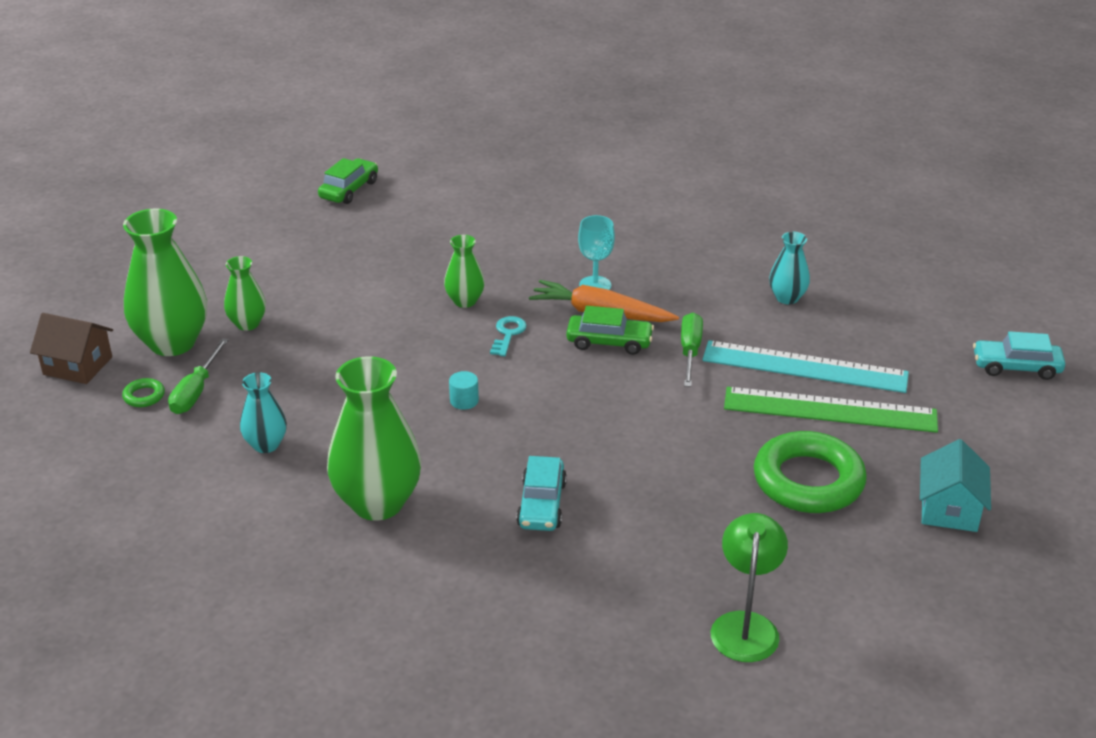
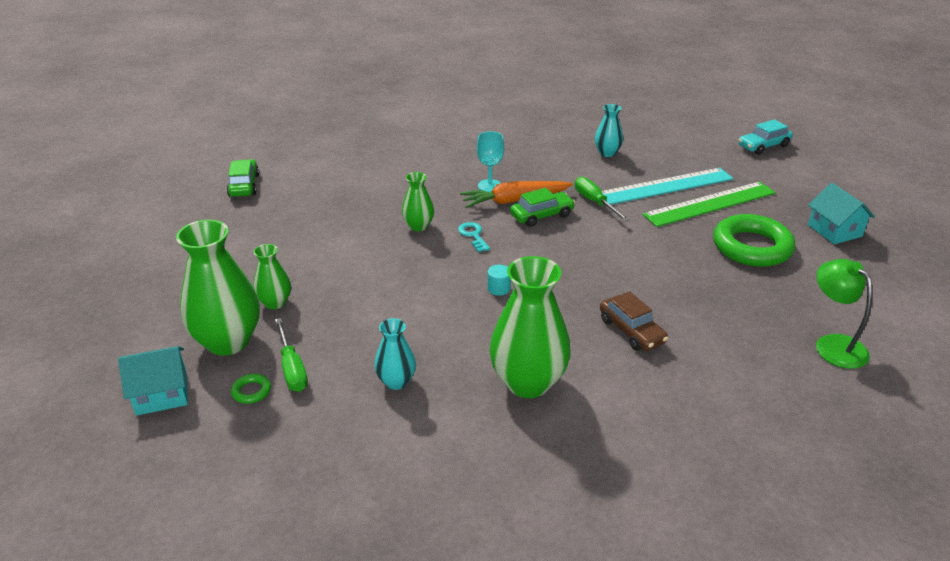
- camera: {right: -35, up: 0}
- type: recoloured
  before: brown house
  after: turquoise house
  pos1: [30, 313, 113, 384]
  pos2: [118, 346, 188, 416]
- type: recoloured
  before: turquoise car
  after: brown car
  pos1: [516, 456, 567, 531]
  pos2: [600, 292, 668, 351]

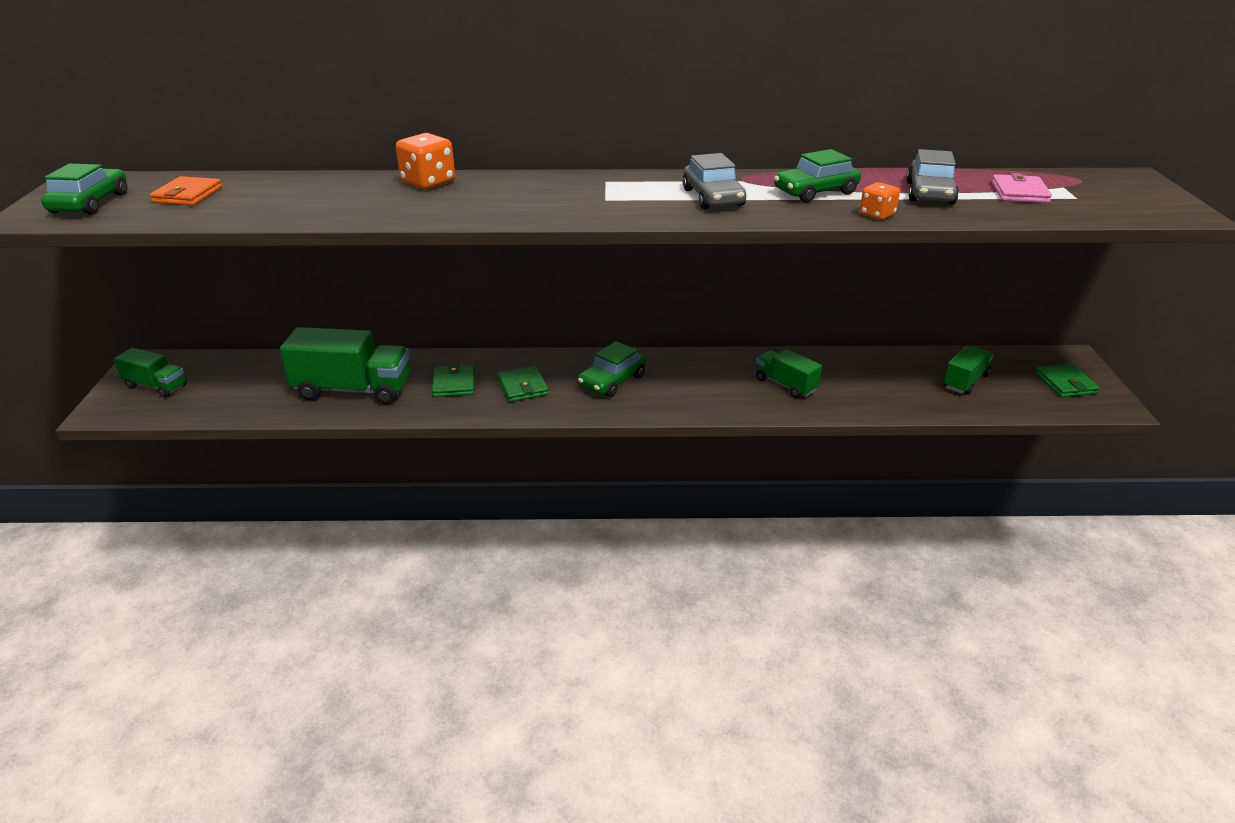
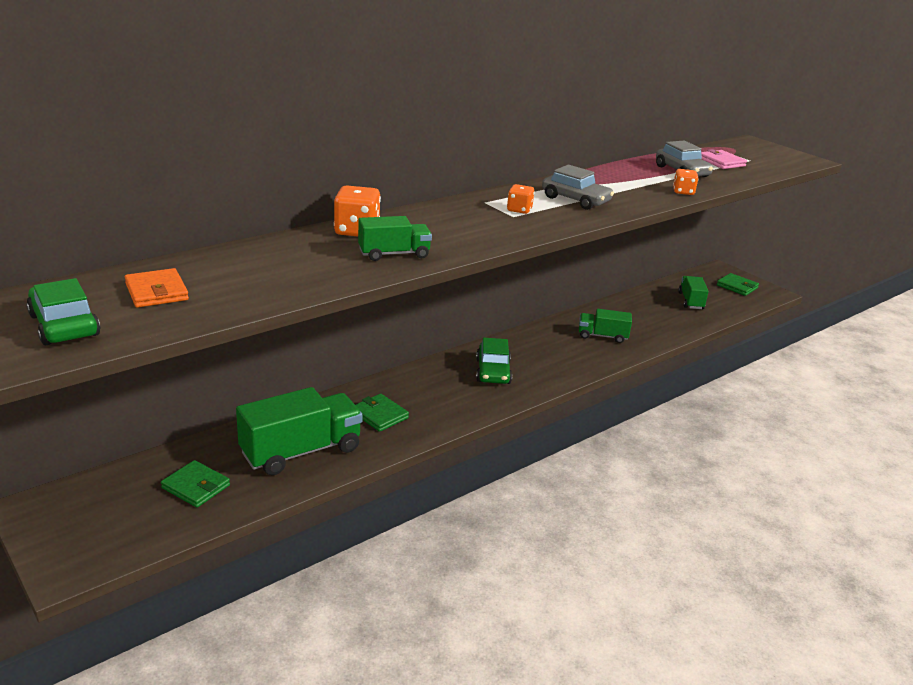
- camera: {right: -40, up: -5}
- type: removed
  before: green car
  pos1: [774, 149, 861, 203]
- type: moved
  before: green truck
  pos1: [114, 348, 187, 398]
  pos2: [358, 216, 432, 261]
- type: moved
  before: green wallet
  pos1: [498, 366, 549, 402]
  pos2: [161, 460, 230, 507]
- type: added
  after: orange dice
  pos2: [507, 184, 535, 214]

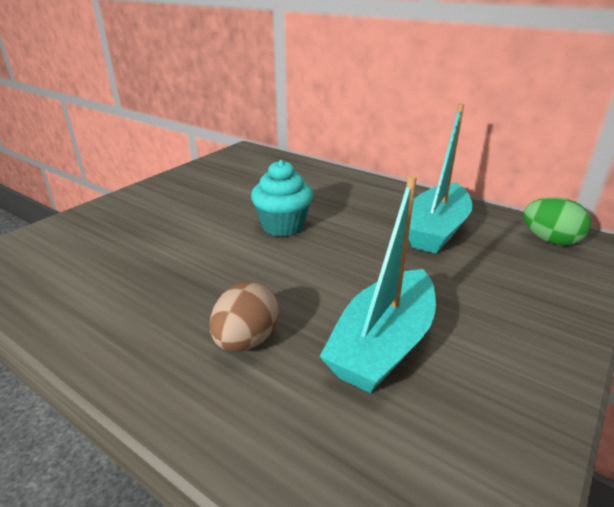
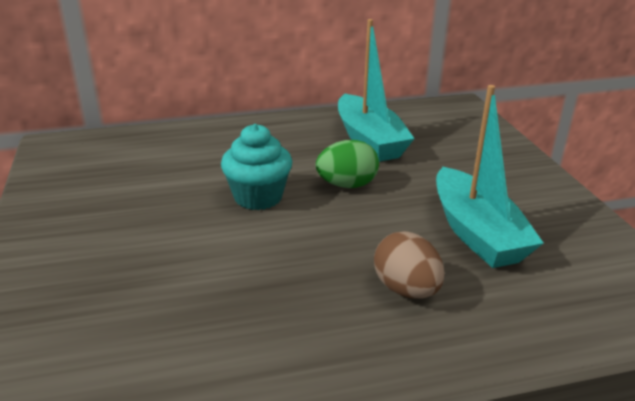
- camera: {right: -50, up: 0}
- type: moved
  before: green egg
  pos1: [523, 197, 591, 245]
  pos2: [316, 140, 379, 188]

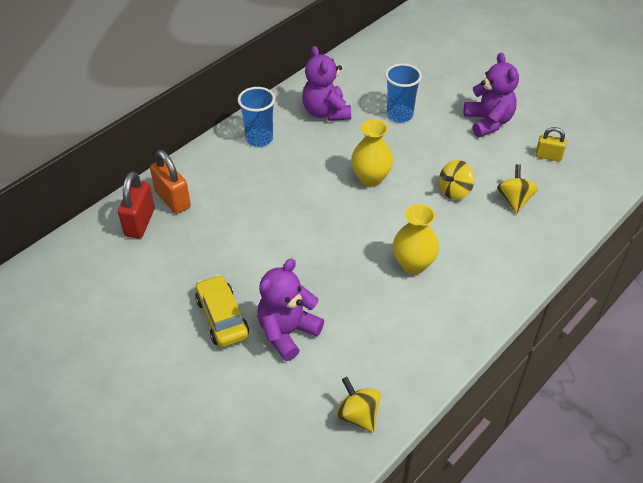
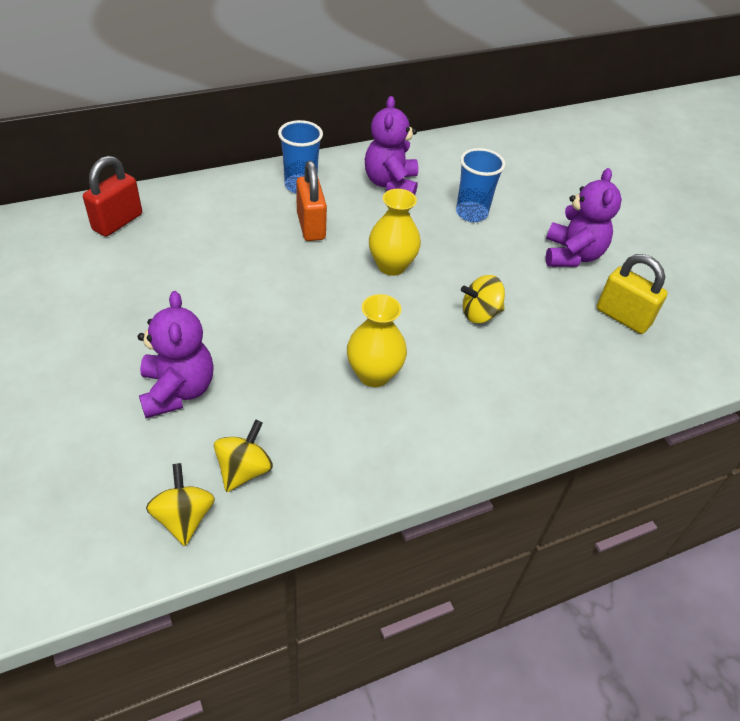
- camera: {right: 20, up: 0}
- type: resized
  before: yellow padlock
  pos1: [535, 127, 567, 162]
  pos2: [597, 254, 667, 334]
  scale: 1.58
- type: moved
  before: orange padlock
  pos1: [150, 150, 191, 214]
  pos2: [296, 161, 327, 241]
- type: moved
  before: yellow spinning top
  pos1: [497, 164, 538, 214]
  pos2: [214, 420, 273, 492]
- type: turned
  before: purple teddy bear
  pos1: [257, 258, 324, 361]
  pos2: [138, 291, 214, 418]
  turn: 105
- type: removed
  before: yellow car
  pos1: [195, 274, 249, 347]

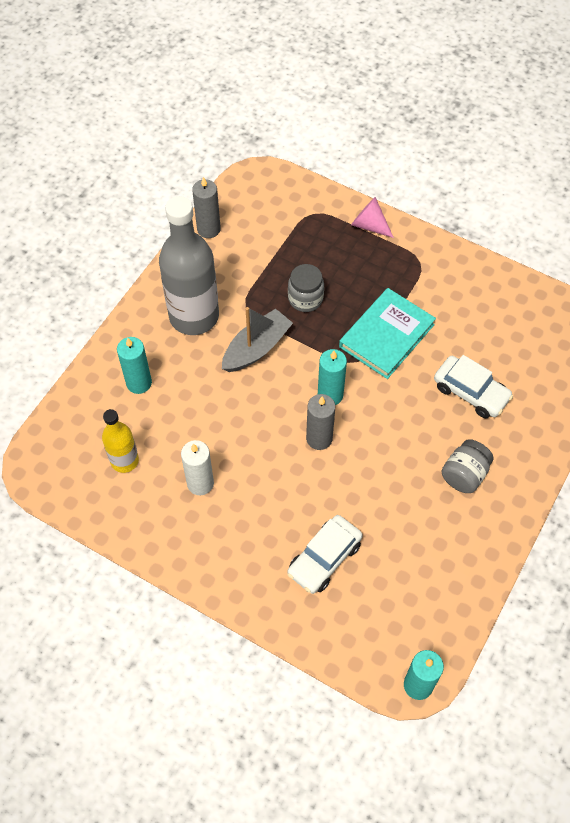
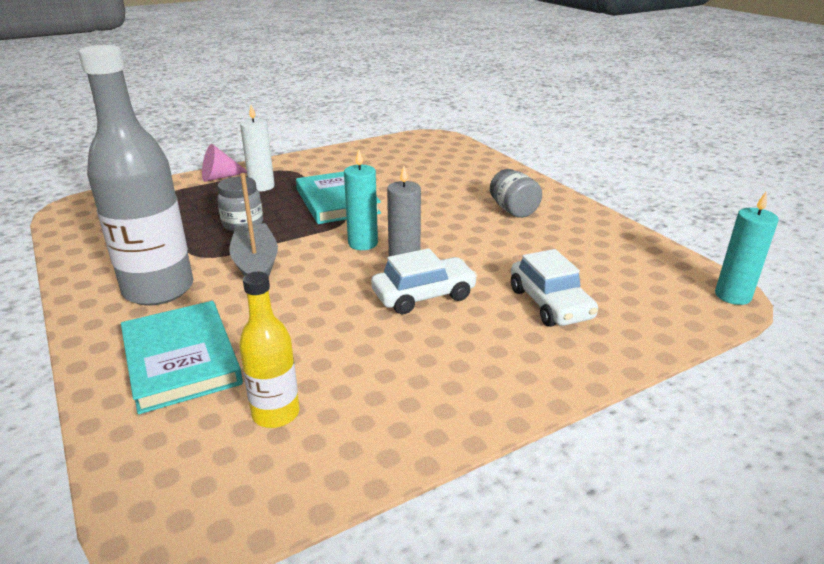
- camera: {right: -60, up: -30}
- type: removed
  before: grey candle
  pos1: [192, 177, 221, 238]
- type: replaced
  before: turquoise candle
  after: turquoise book
  pos1: [117, 337, 152, 394]
  pos2: [121, 301, 243, 414]
- type: moved
  before: white car
  pos1: [434, 355, 513, 418]
  pos2: [371, 248, 478, 314]
- type: moved
  before: white candle
  pos1: [181, 440, 214, 495]
  pos2: [240, 105, 275, 192]

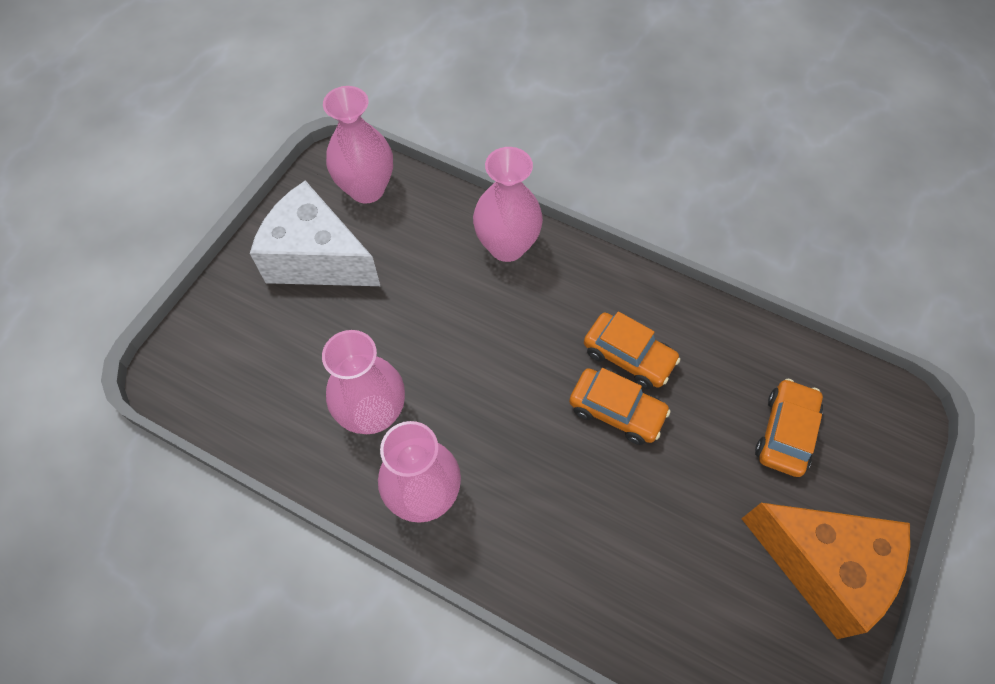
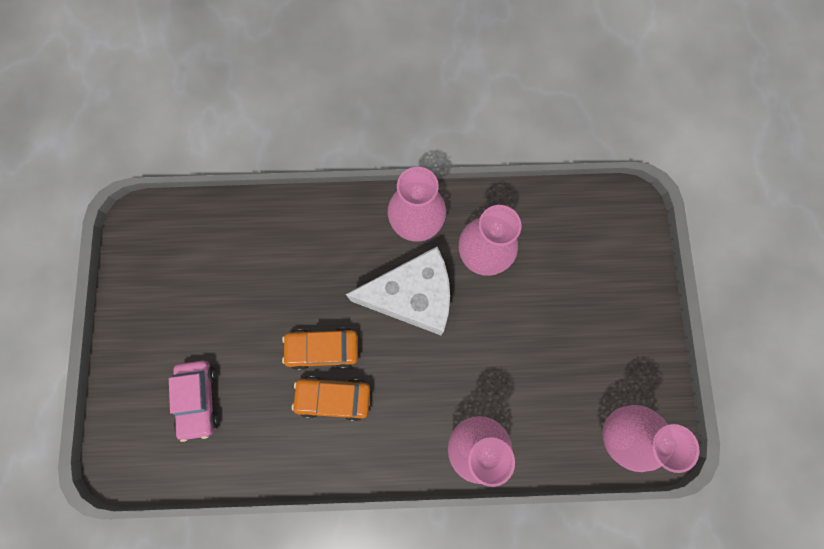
- camera: {right: 150, up: 15}
- type: moved
  before: white cheese
  pos1: [250, 180, 380, 286]
  pos2: [346, 247, 450, 335]
- type: recoloured
  before: orange car
  after: pink car
  pos1: [755, 379, 823, 477]
  pos2: [169, 361, 219, 442]
- type: removed
  before: orange cheese
  pos1: [741, 503, 910, 639]

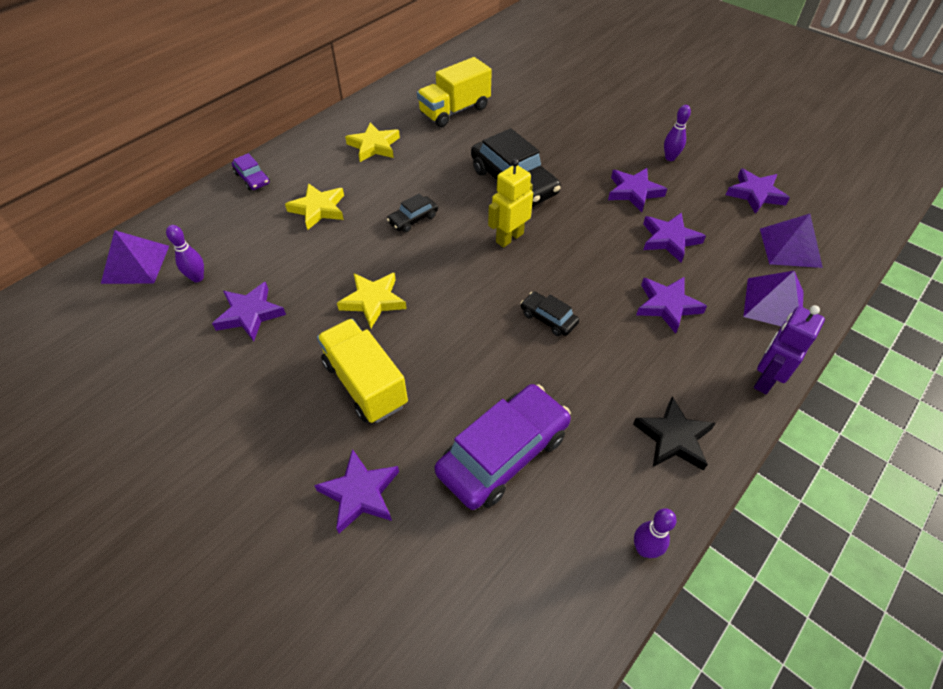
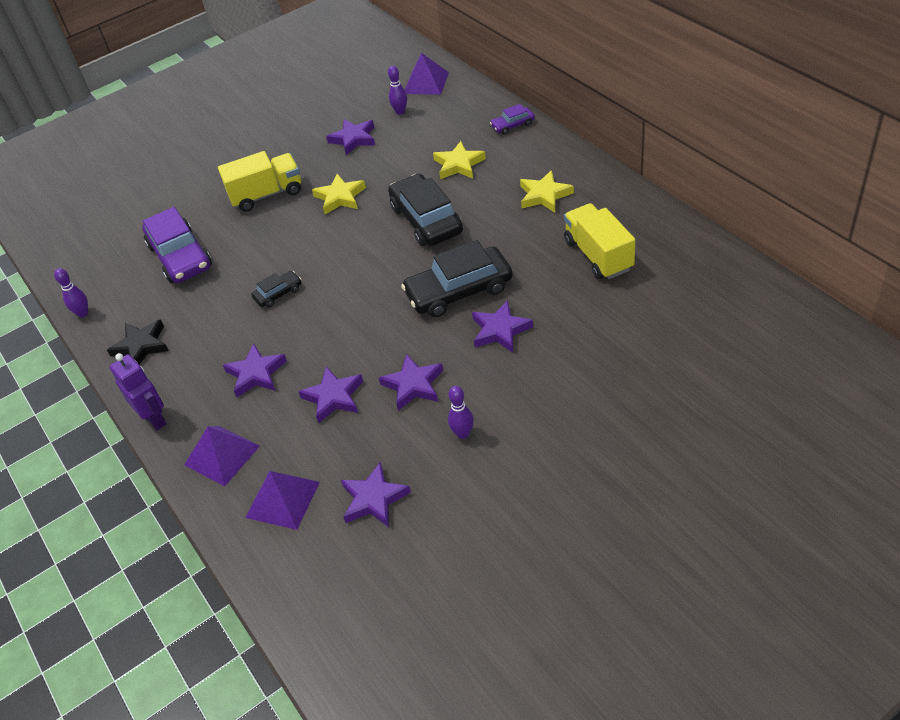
- camera: {right: 110, up: -5}
- type: removed
  before: yellow robot
  pos1: [488, 158, 533, 247]
- type: resized
  before: black car
  pos1: [387, 193, 438, 232]
  pos2: [388, 174, 463, 246]
  scale: 2.07
- type: moved
  before: purple star
  pos1: [314, 449, 399, 533]
  pos2: [472, 300, 533, 353]

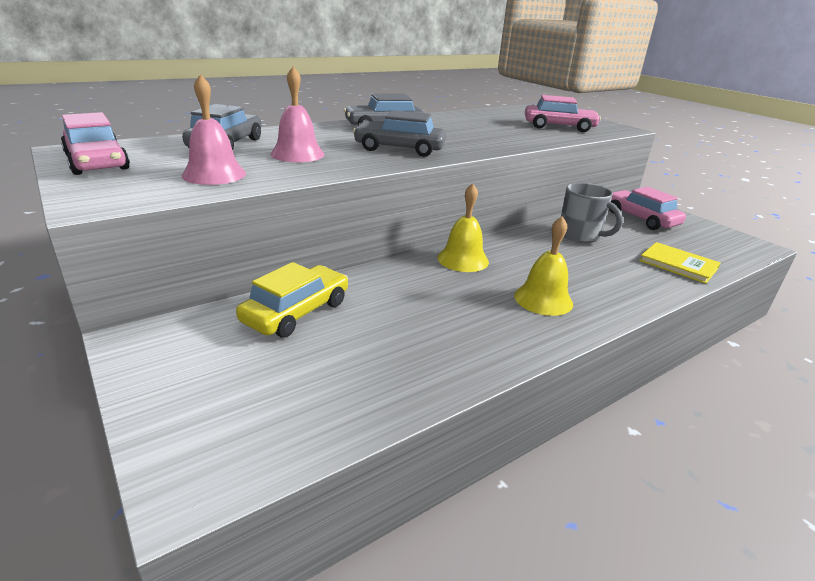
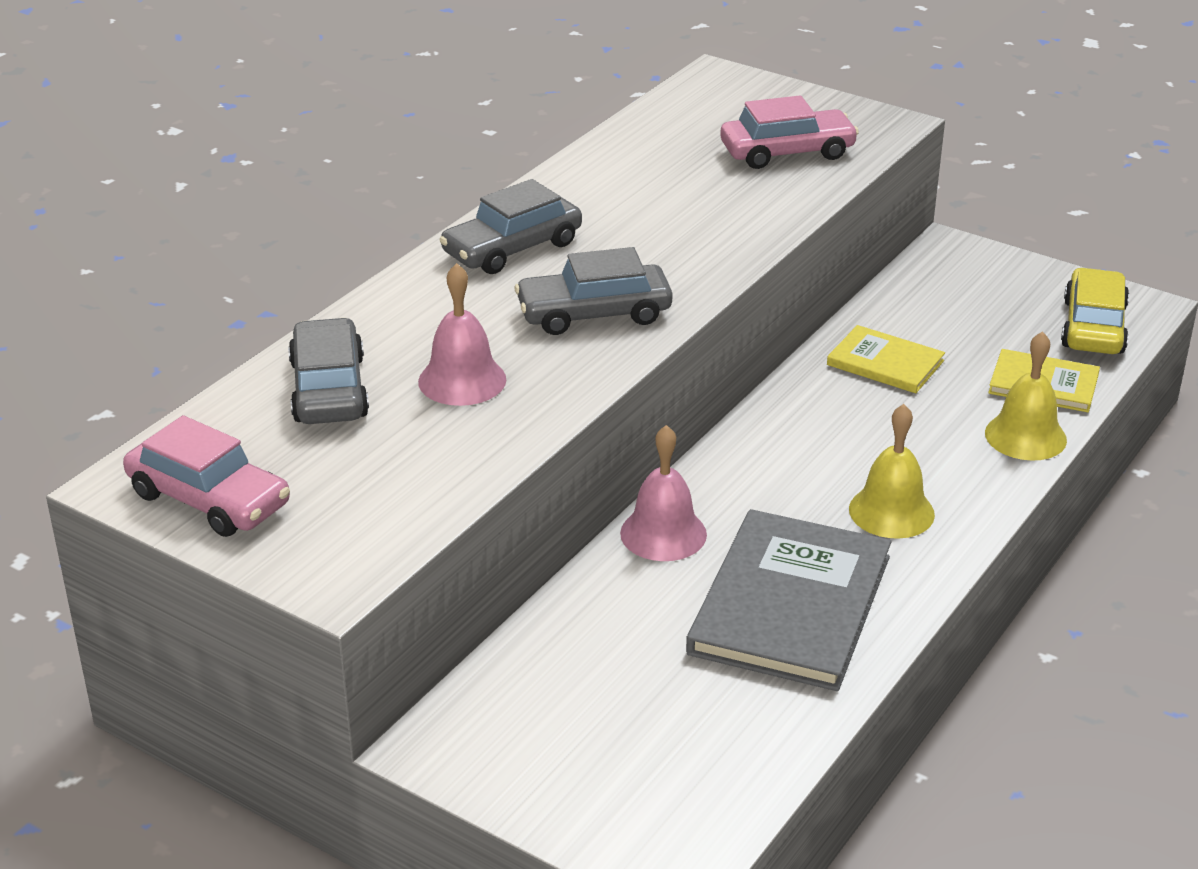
- camera: {right: -20, up: 5}
- type: moved
  before: pink bell
  pos1: [182, 74, 246, 185]
  pos2: [620, 425, 707, 561]
- type: moved
  before: yellow bell
  pos1: [438, 183, 489, 272]
  pos2: [985, 331, 1067, 461]
- type: replaced
  before: grey mug
  after: yellow book
  pos1: [561, 183, 623, 243]
  pos2: [827, 325, 945, 393]
- type: removed
  before: pink car
  pos1: [609, 187, 686, 230]
- type: moved
  before: yellow car
  pos1: [236, 262, 348, 338]
  pos2: [1061, 268, 1129, 354]
- type: added
  after: grey book
  pos2: [686, 509, 891, 691]

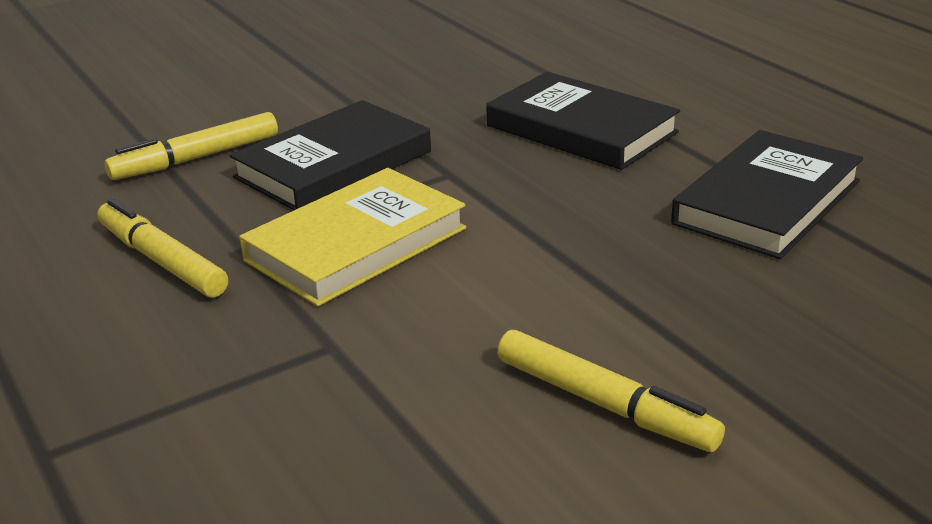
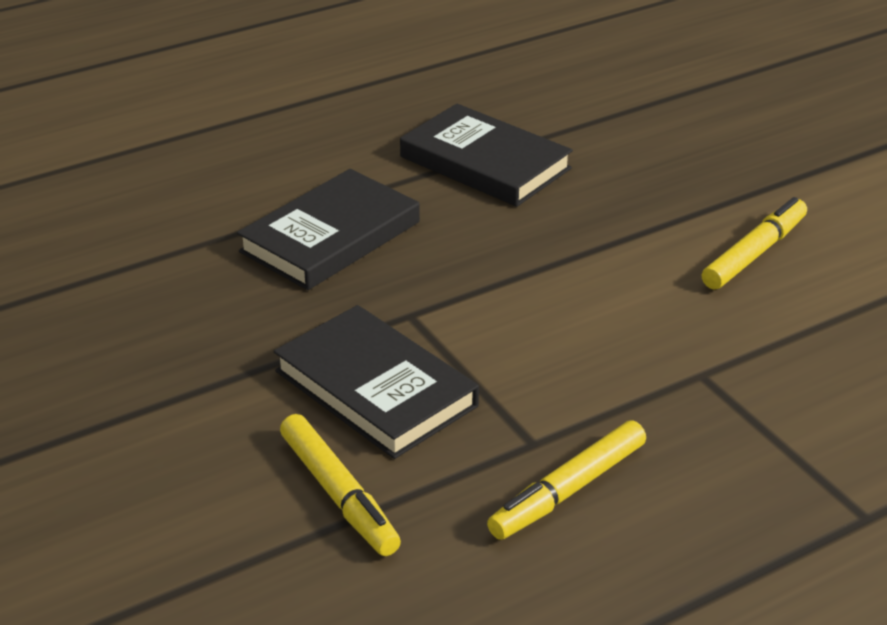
- camera: {right: -90, up: 5}
- type: removed
  before: yellow book
  pos1: [239, 168, 466, 306]

